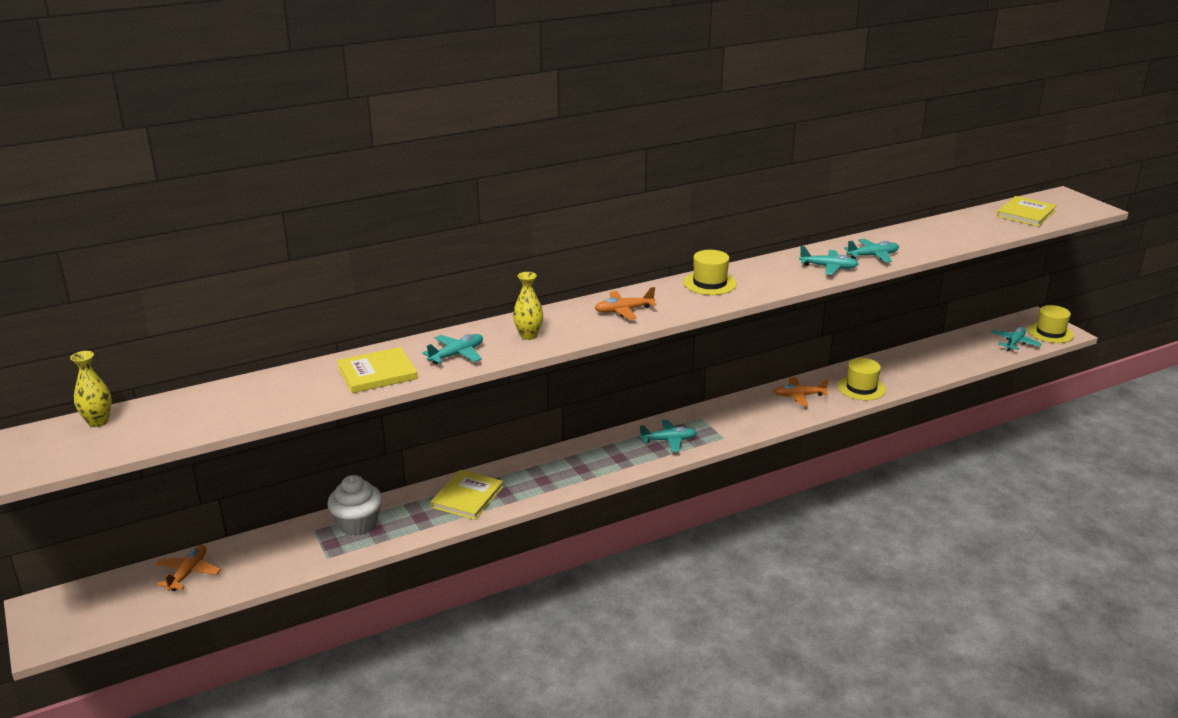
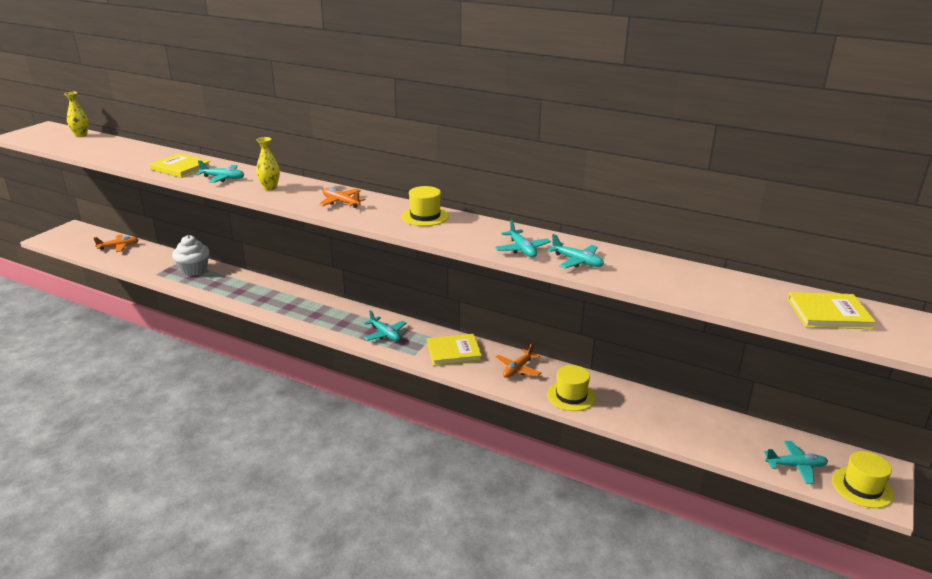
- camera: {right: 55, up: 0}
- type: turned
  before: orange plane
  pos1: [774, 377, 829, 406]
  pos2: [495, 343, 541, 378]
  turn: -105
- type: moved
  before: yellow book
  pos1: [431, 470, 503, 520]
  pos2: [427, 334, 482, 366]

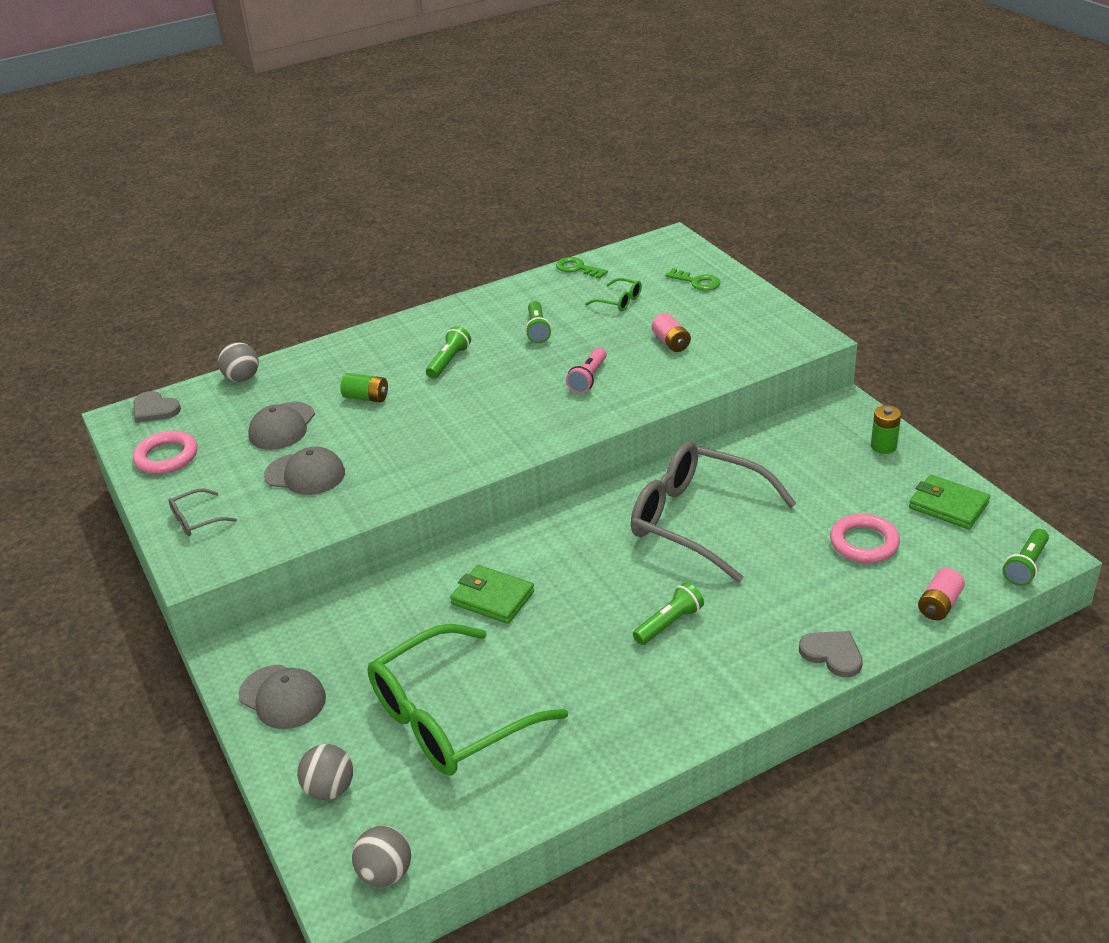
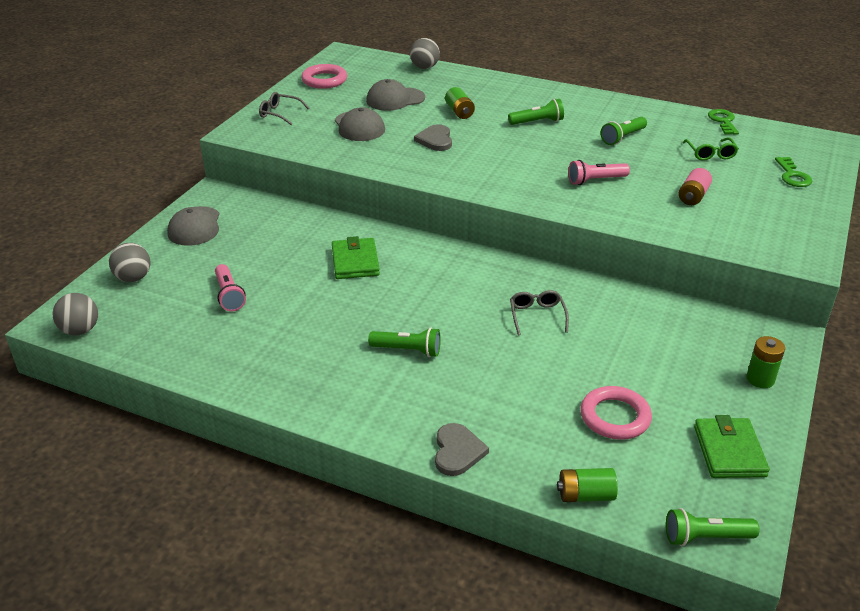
- camera: {right: 50, up: 0}
- type: moved
  before: grey heart
  pos1: [133, 391, 181, 423]
  pos2: [414, 124, 452, 151]
- type: resized
  before: grey glasses
  pos1: [631, 442, 797, 582]
  pos2: [510, 290, 569, 336]
  scale: 0.41
- type: recoloured
  before: pink battery
  after: green battery
  pos1: [918, 568, 965, 620]
  pos2: [557, 468, 618, 502]
- type: replaced
  before: green glasses
  after: pink flashlight
  pos1: [367, 624, 568, 776]
  pos2: [215, 264, 246, 311]

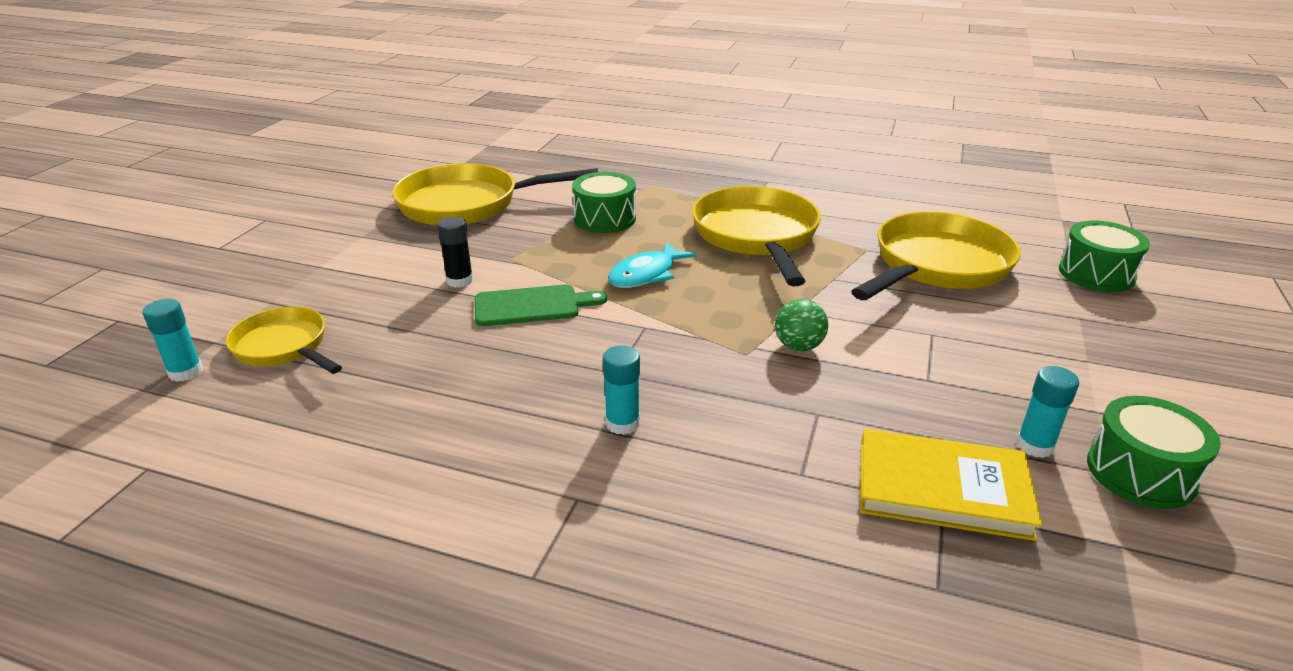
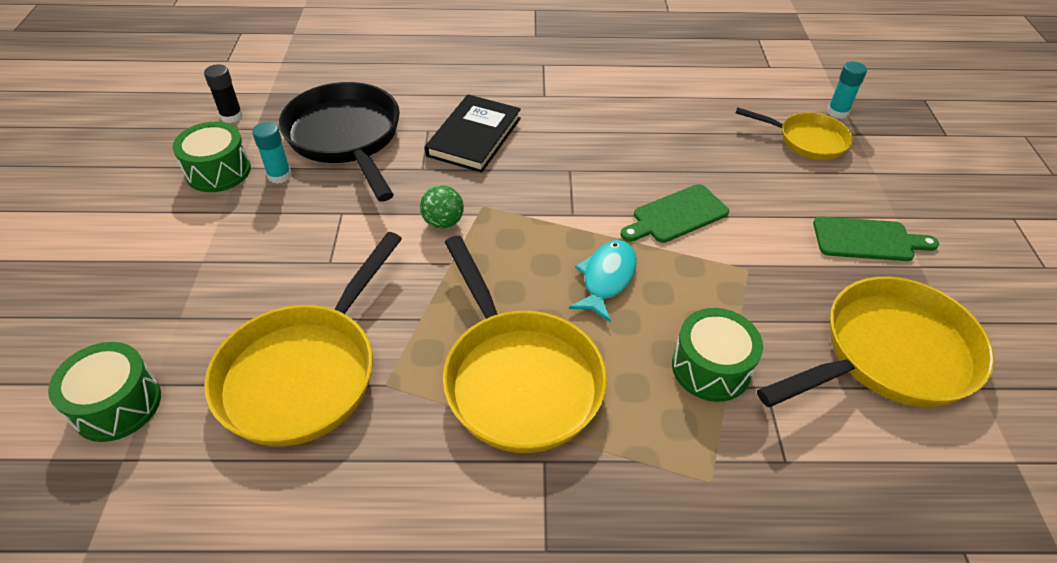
- camera: {right: 160, up: 15}
- type: moved
  before: black glue stick
  pos1: [437, 216, 473, 288]
  pos2: [204, 64, 243, 123]
- type: removed
  before: turquoise glue stick
  pos1: [603, 345, 640, 435]
- type: replaced
  before: yellow book
  after: black pan
  pos1: [860, 429, 1043, 541]
  pos2: [279, 82, 400, 201]
- type: added
  after: black book
  pos2: [425, 95, 521, 173]
- type: added
  after: green cutting board
  pos2: [813, 216, 939, 261]

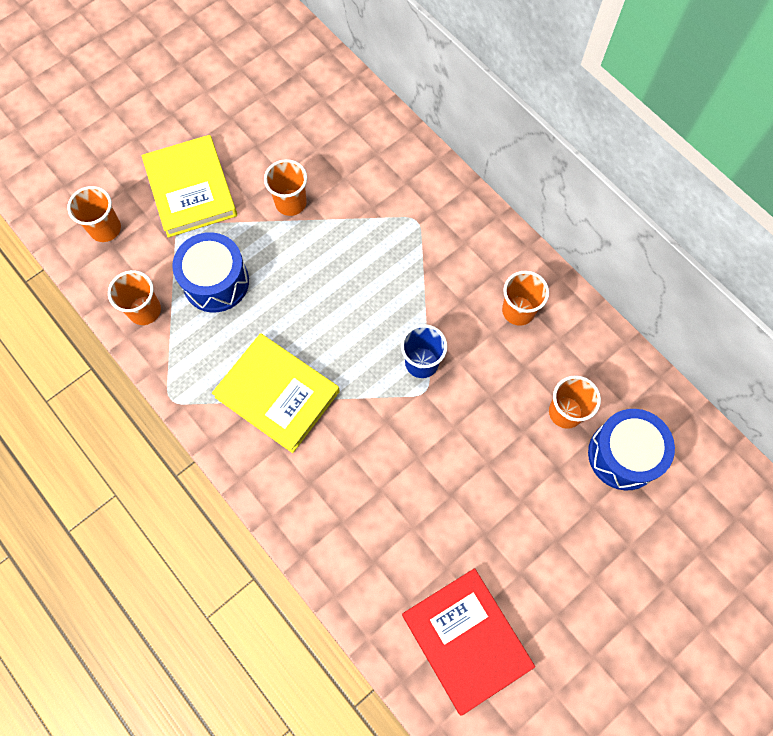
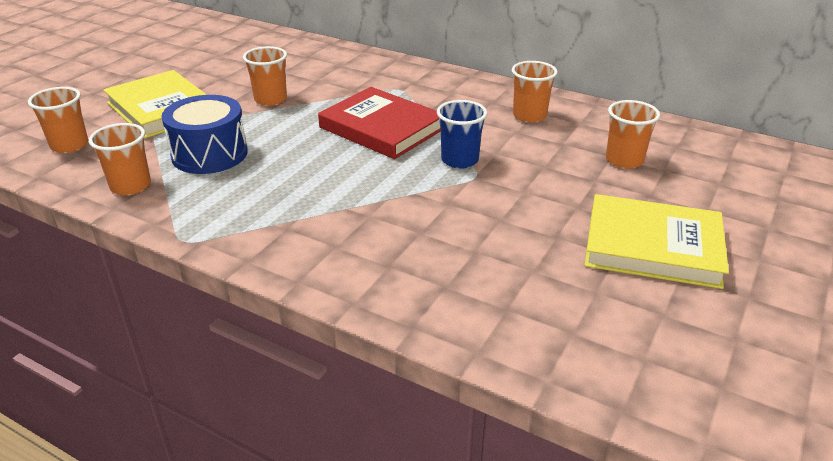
- camera: {right: -20, up: -35}
- type: moved
  before: yellow book
  pos1: [212, 333, 340, 453]
  pos2: [584, 194, 729, 289]
- type: removed
  before: blue drum
  pos1: [588, 409, 675, 490]
- type: moved
  before: red book
  pos1: [402, 568, 535, 716]
  pos2: [318, 87, 441, 159]

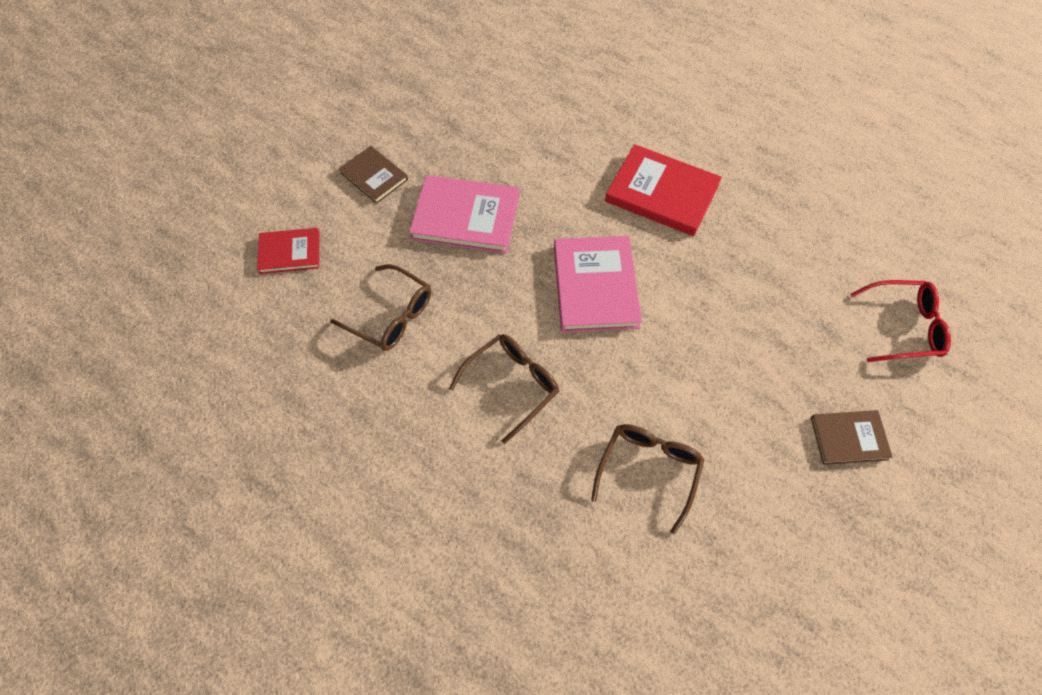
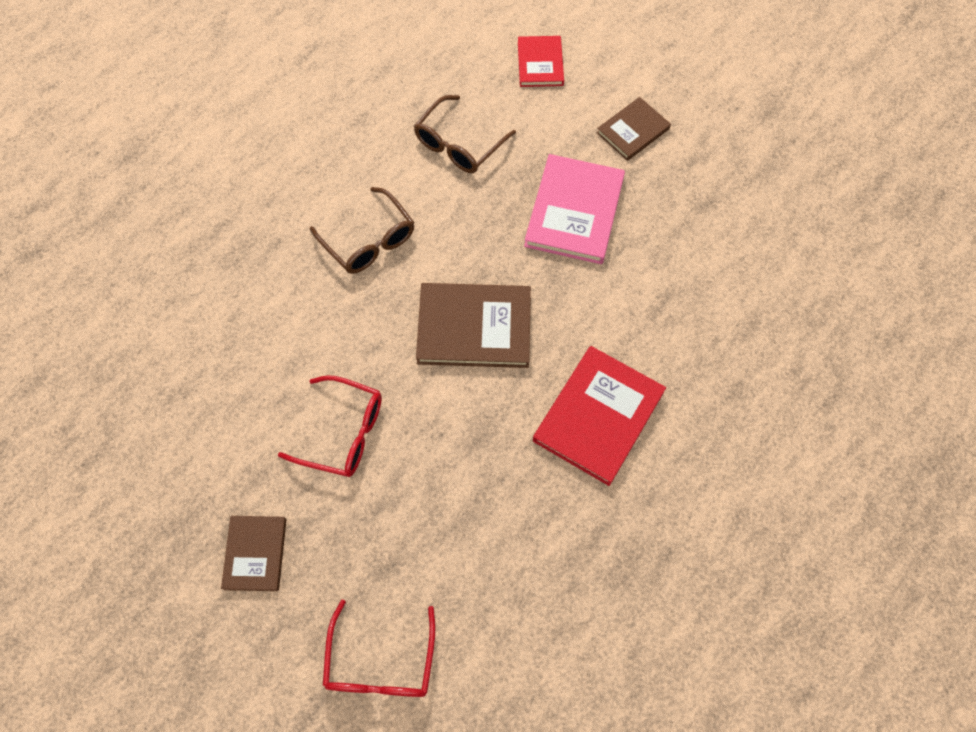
- camera: {right: 95, up: 5}
- type: recoloured
  before: pink book
  after: brown book
  pos1: [554, 236, 642, 332]
  pos2: [416, 283, 531, 368]
- type: removed
  before: brown glasses
  pos1: [591, 424, 704, 534]
- type: added
  after: red glasses
  pos2: [278, 375, 382, 477]

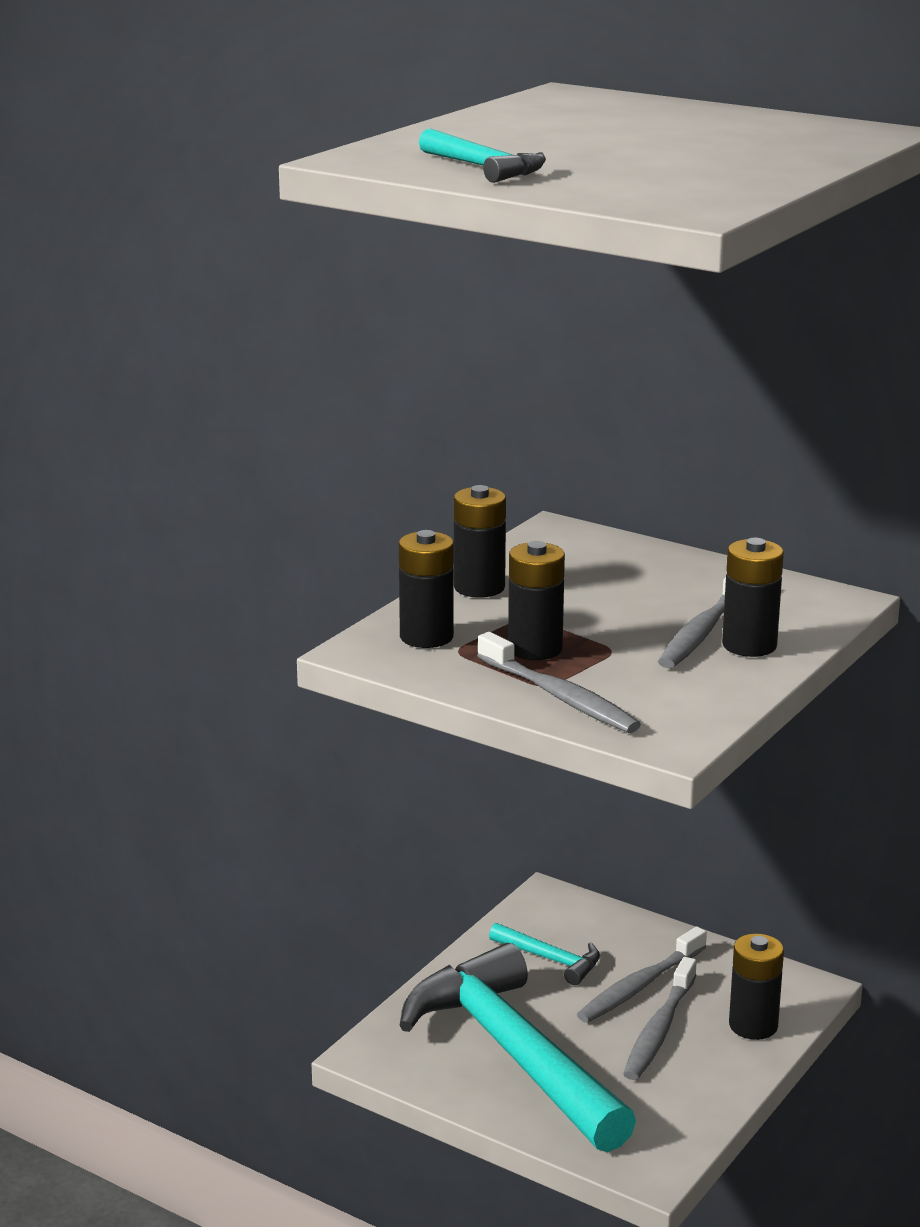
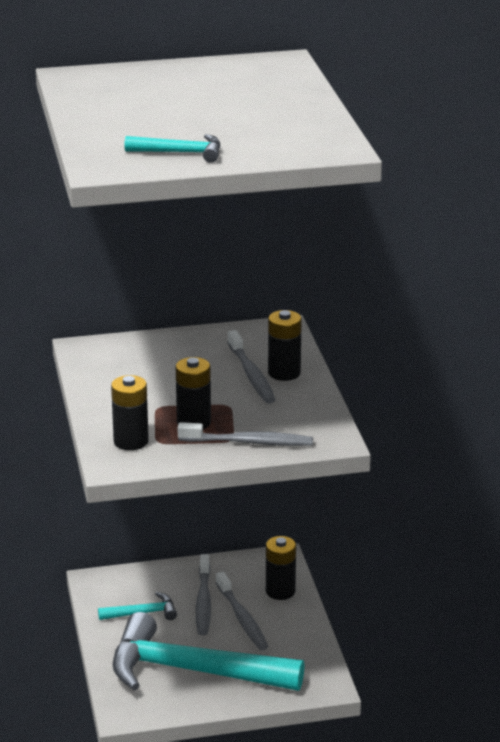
- camera: {right: -45, up: 5}
- type: removed
  before: black battery
  pos1: [454, 485, 506, 598]

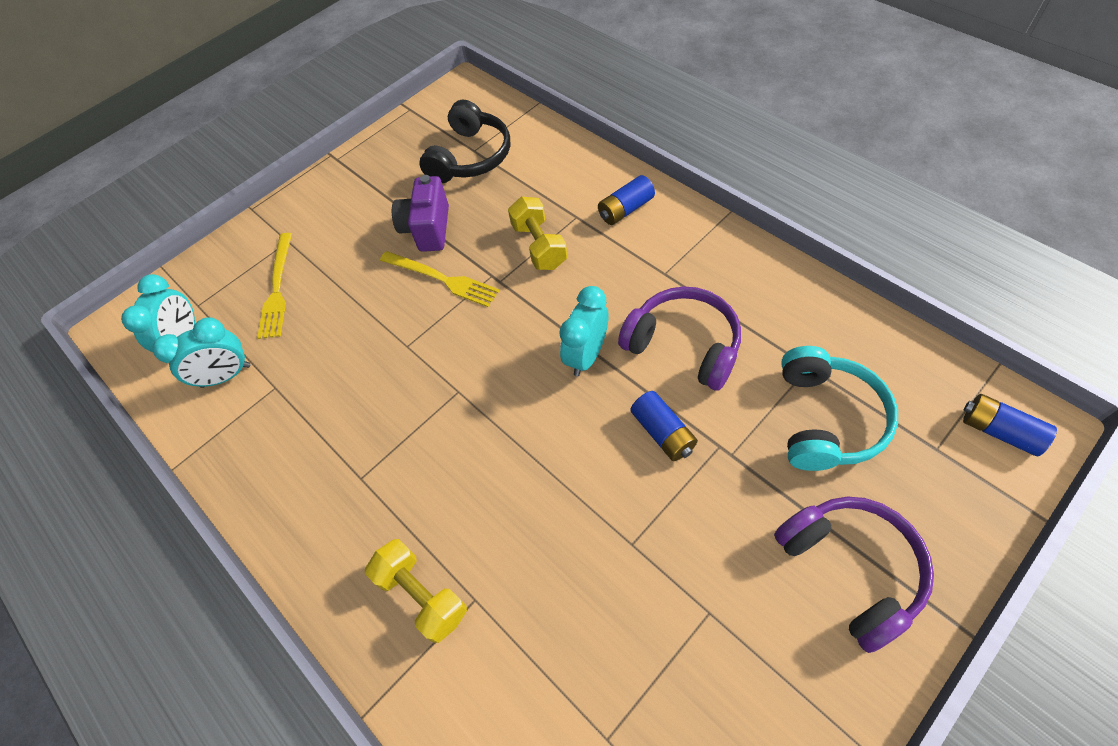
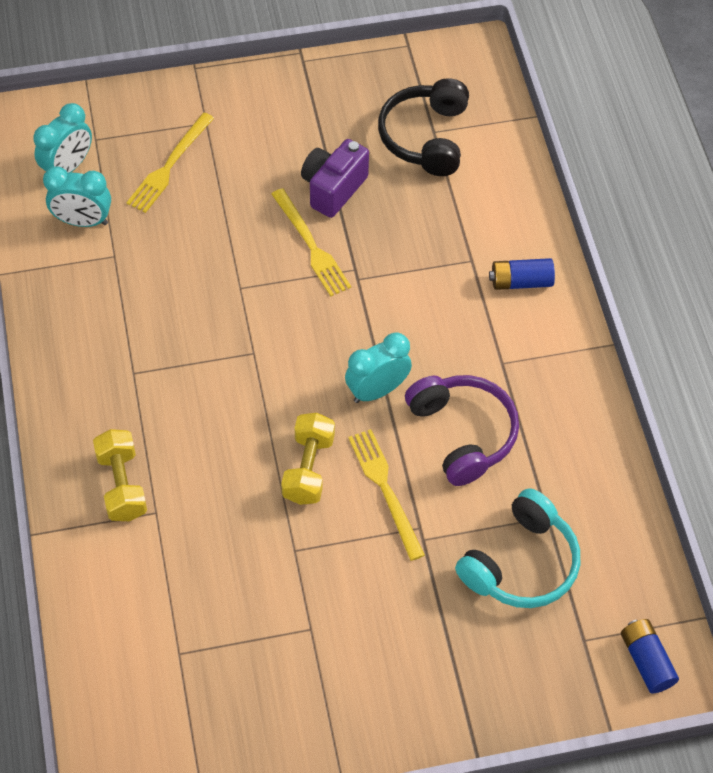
- camera: {right: 25, up: 0}
- type: turned
  before: black headphones
  pos1: [419, 100, 510, 183]
  pos2: [378, 78, 469, 176]
  turn: 135
- type: moved
  before: yellow dumbbell
  pos1: [508, 197, 567, 270]
  pos2: [281, 413, 335, 505]
- type: replaced
  before: blue battery
  after: yellow fork
  pos1: [631, 391, 698, 461]
  pos2: [348, 429, 425, 561]
- type: removed
  before: purple headphones
  pos1: [774, 496, 934, 653]

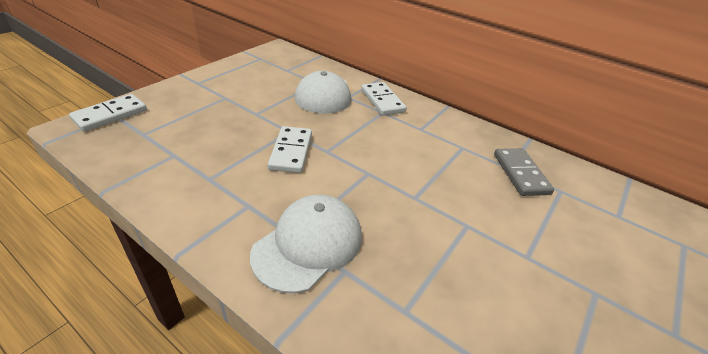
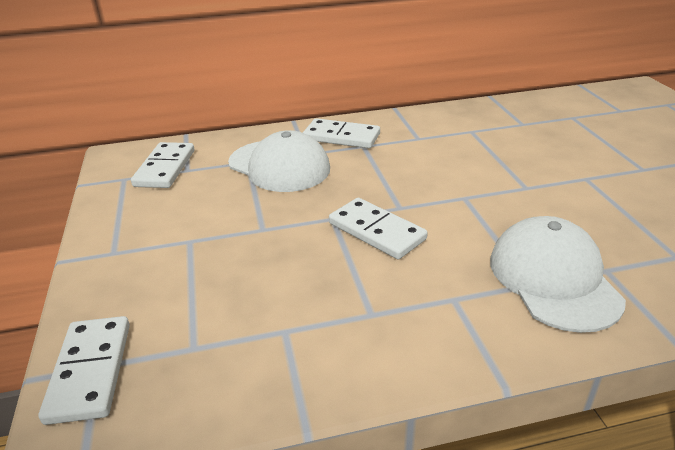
- camera: {right: -45, up: -5}
- type: removed
  before: grey domino
  pos1: [494, 148, 554, 196]
- type: added
  after: white domino
  pos2: [131, 142, 194, 188]

